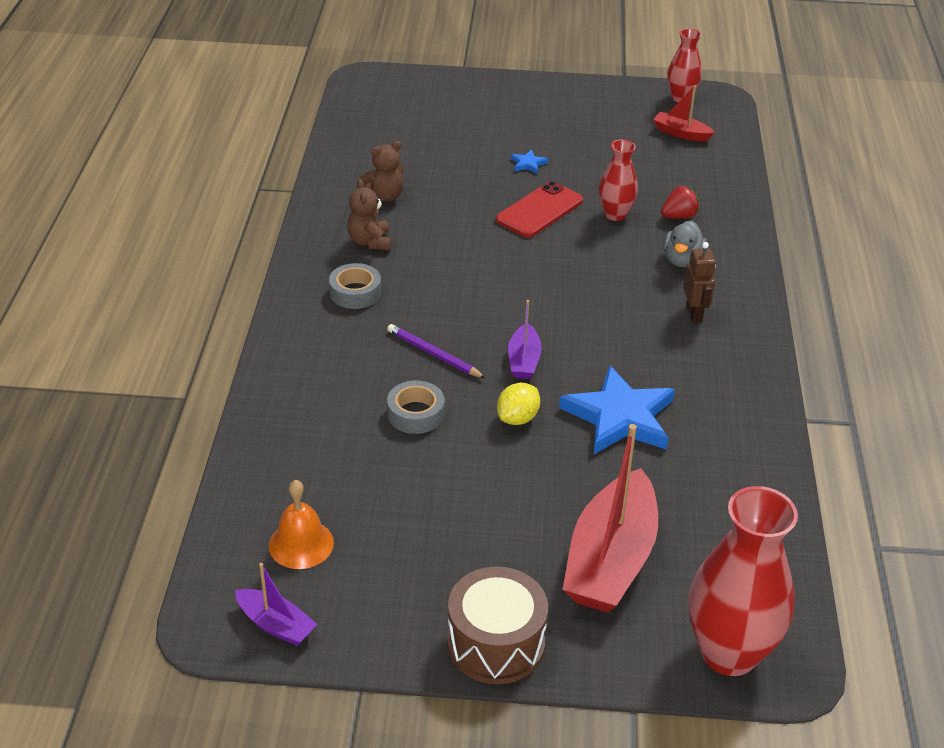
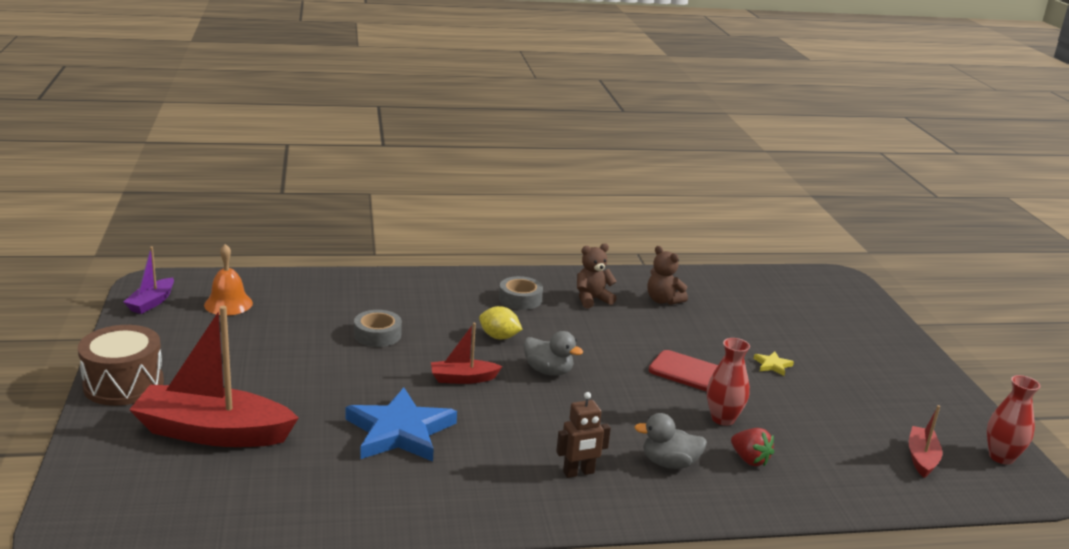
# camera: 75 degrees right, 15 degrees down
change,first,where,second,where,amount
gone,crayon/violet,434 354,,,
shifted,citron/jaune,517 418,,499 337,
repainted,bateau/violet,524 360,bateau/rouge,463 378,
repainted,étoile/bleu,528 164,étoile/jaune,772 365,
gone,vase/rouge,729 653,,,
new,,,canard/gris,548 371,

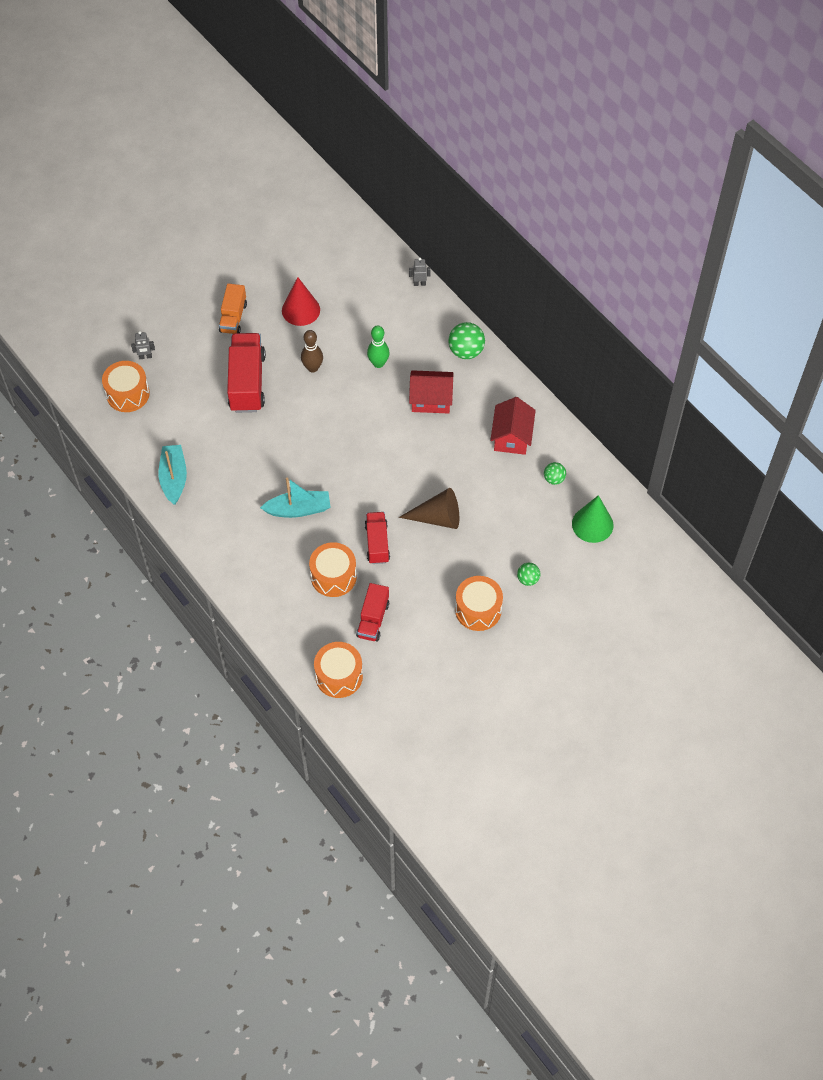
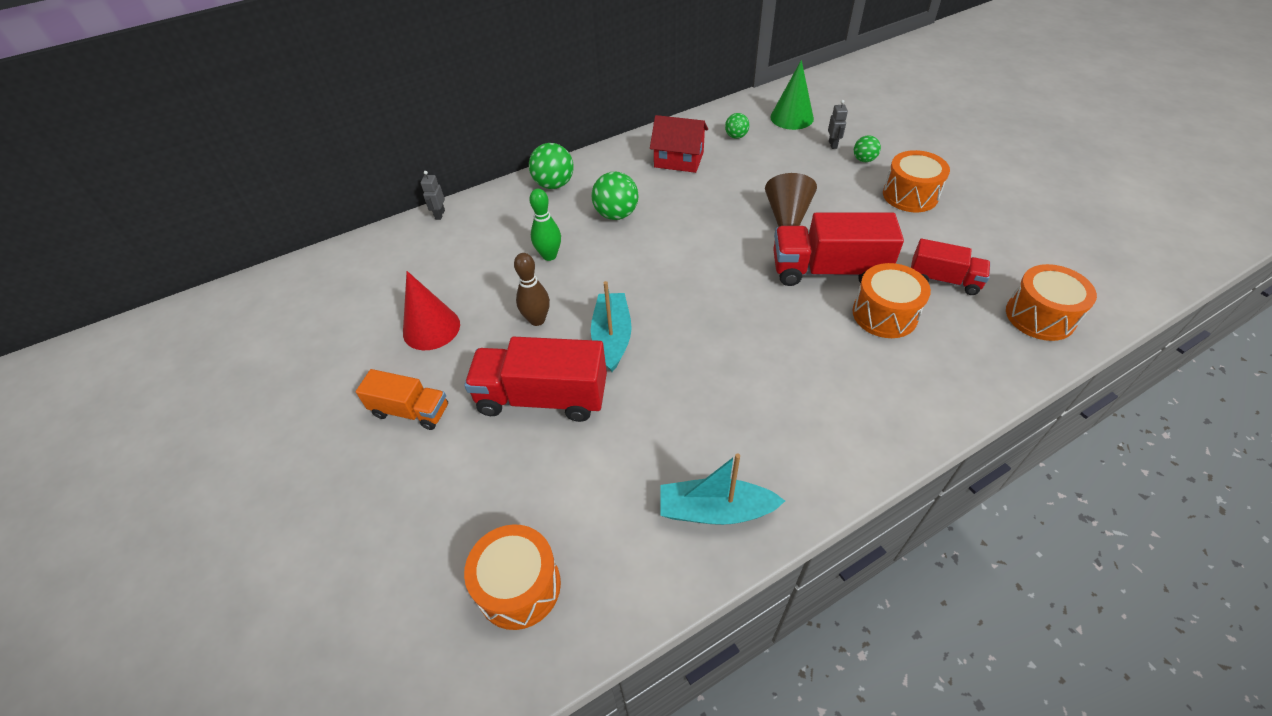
# camera: 80 degrees left, 10 degrees down
change,first,where,second,where,amount
shifted,robot/gris,145 357,,833 144,
shifted,bateau/turquoise,298 509,,612 337,
scaled,camion/rouge,377 543,,828 270,x1.65
swapped,maison/rouge,431 399,balle/vert,616 214,

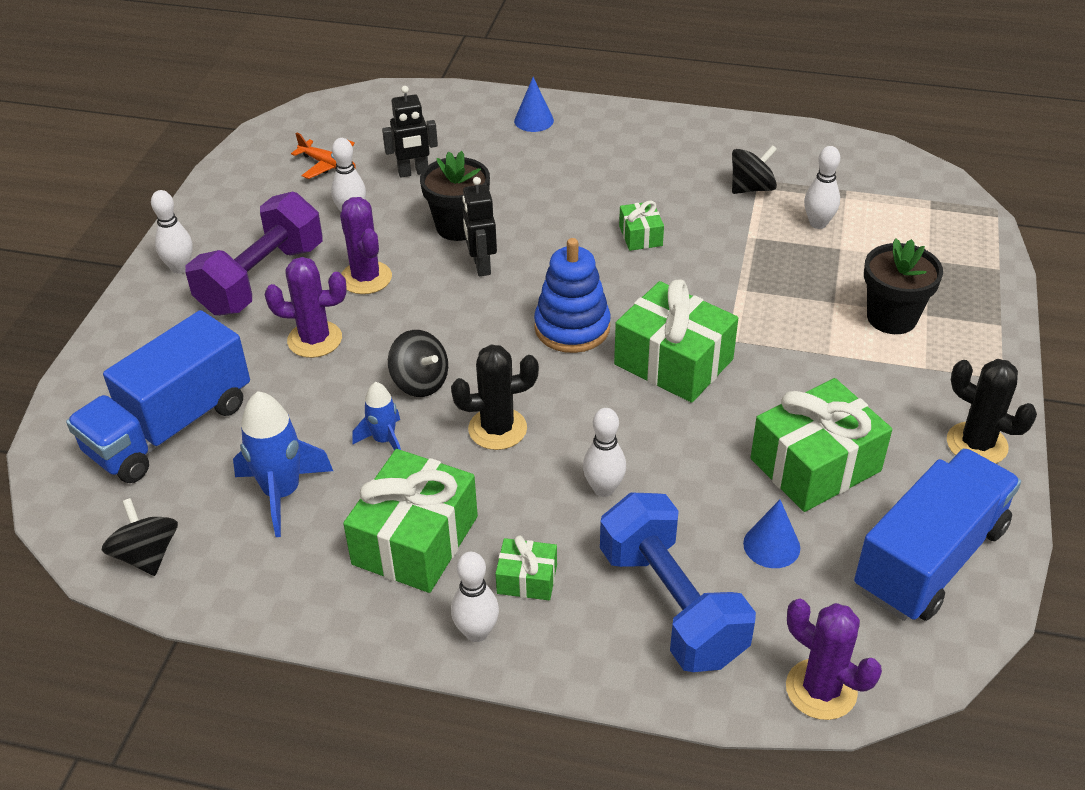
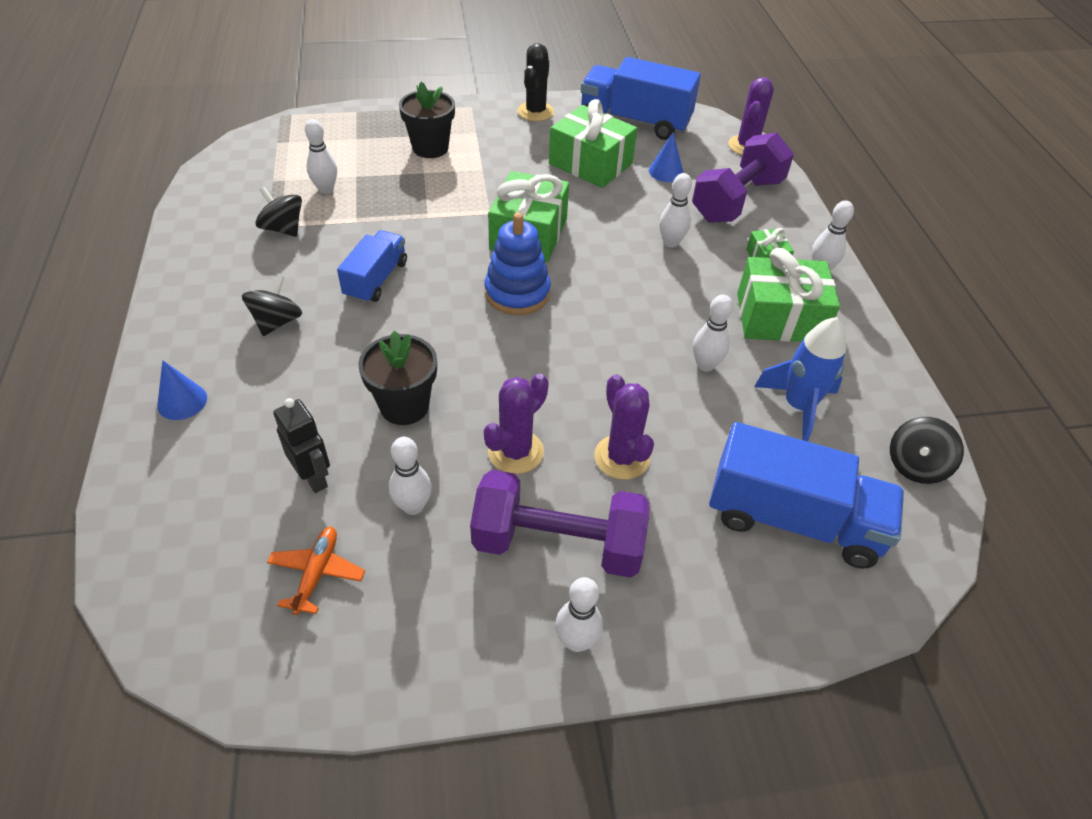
# camera: 115 degrees left, 5 degrees up
change,first,where,second,where,amount
swapped,fusée/bleu,384 440,quille/blanc,705 365,
shifted,toupie/noir,420 382,,277 322,
gone,cactus/noir,497 429,,,
gone,robot/noir,481 266,,,
repainted,haltère/bleu,671 605,haltère/violet,737 200,
swapped,cadeau/vert,640 236,camion/bleu,376 279,

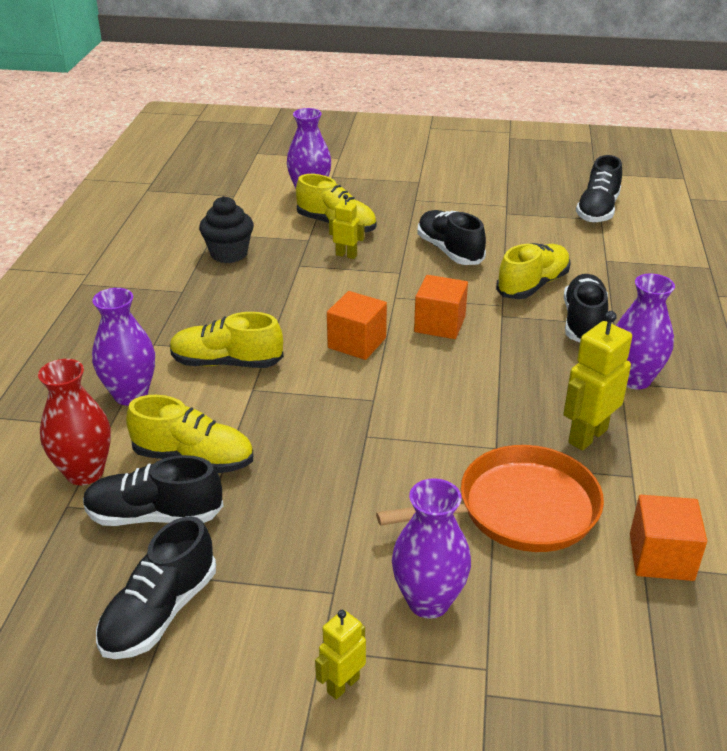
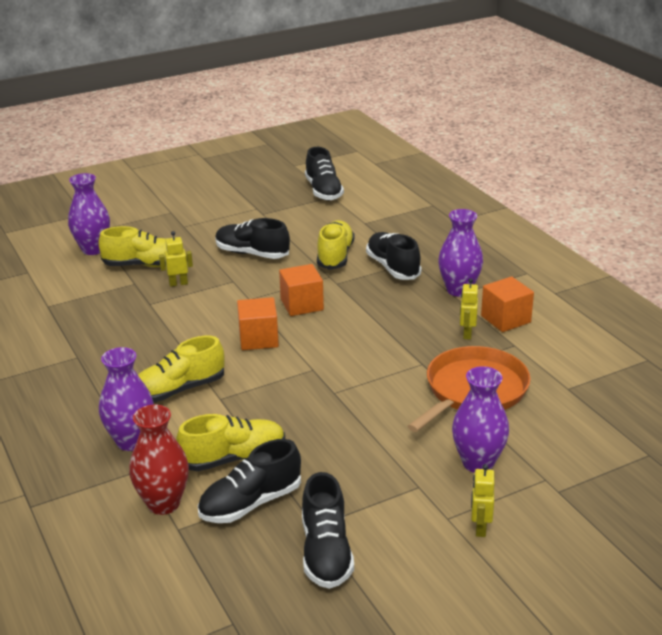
# camera: 35 degrees left, 5 degrees down
change,first,where,second,where,amount
gone,muffin/noir,229 254,,,
scaled,robot/jaune,587 436,,467 334,x0.58
shifted,cube/orange,661 557,,505 319,

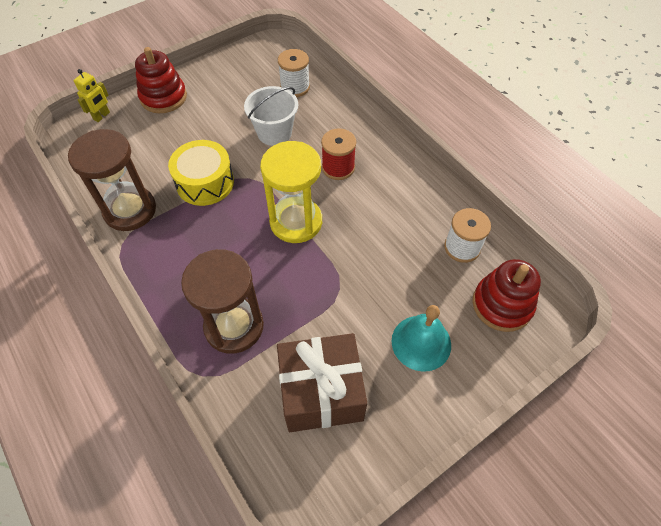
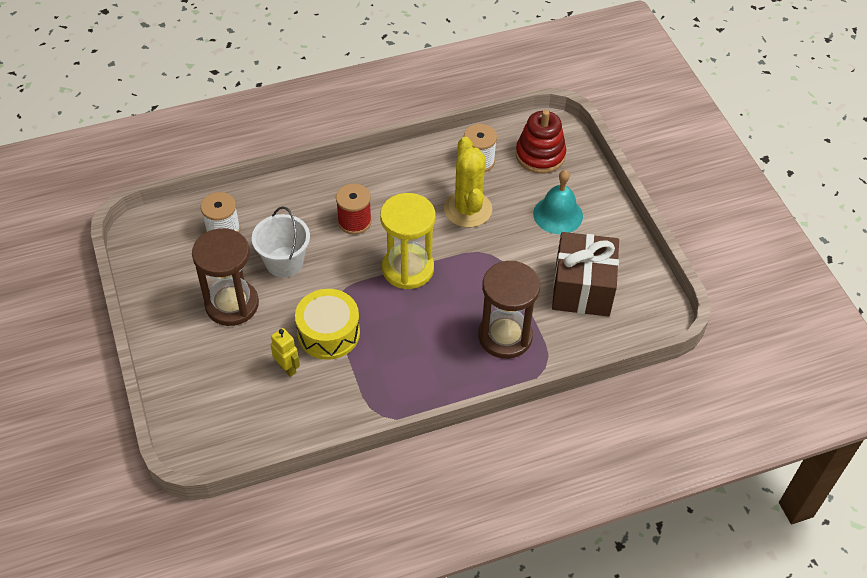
# camera: 75 degrees left, 5 degrees down
change,first,where,second,where,amount
shifted,sablier/marron,130 210,,232 304,
shifted,robot/jaune,102 116,,287 368,
gone,jouet à empiler/rouge,163 97,,,
new,,,cactus/jaune,468 209,

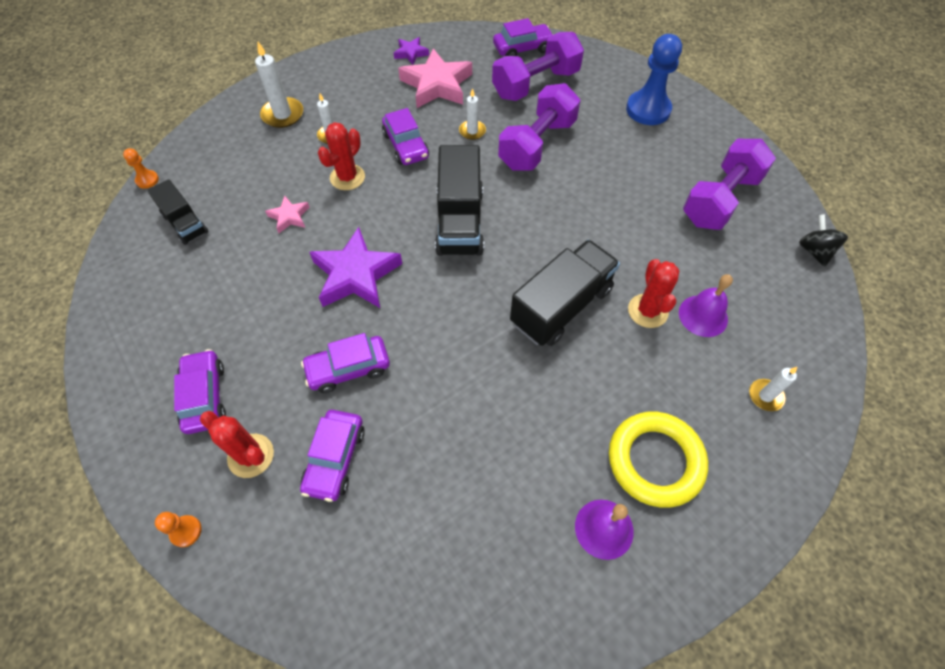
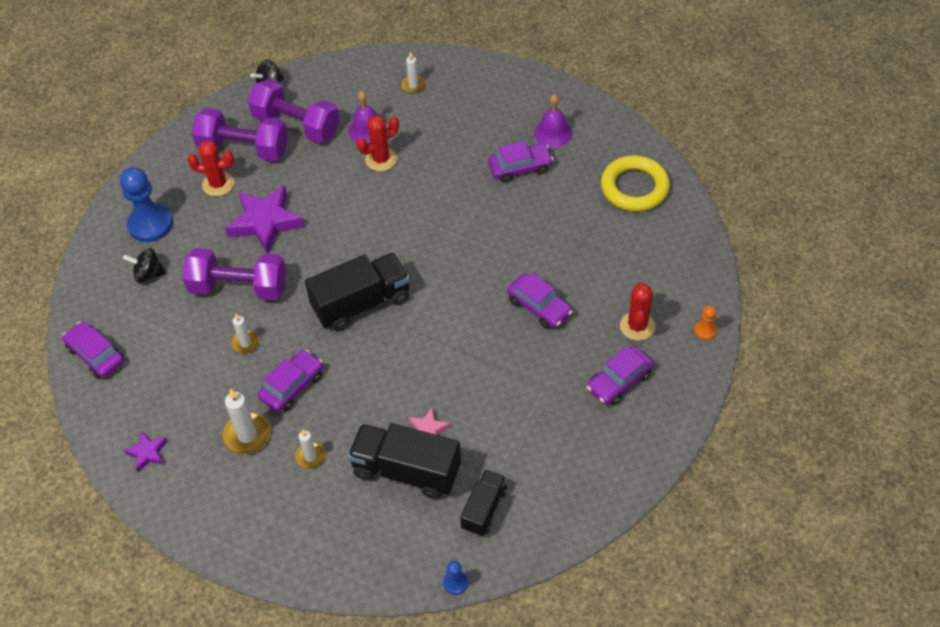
# camera: 115 degrees left, 5 degrees down
change,first,where,second,where,amount
repainted,pion/orange,147 180,pion/bleu,455 583,
shifted,bougie/blanc,283 115,,247 435,
shifted,voiture/violet,335 459,,520 167,
shifted,étoile/violet,356 275,,265 222,
shifted,cactus/rouge,347 177,,218 184,
gone,étoile/rose,437 85,,,
shifted,haltère/violet,535 84,,296 125,
shifted,camion/noir,561 306,,406 470,
shifted,anneau/jaune,655 461,,634 187,
new,,,toupie/noir,148 274,

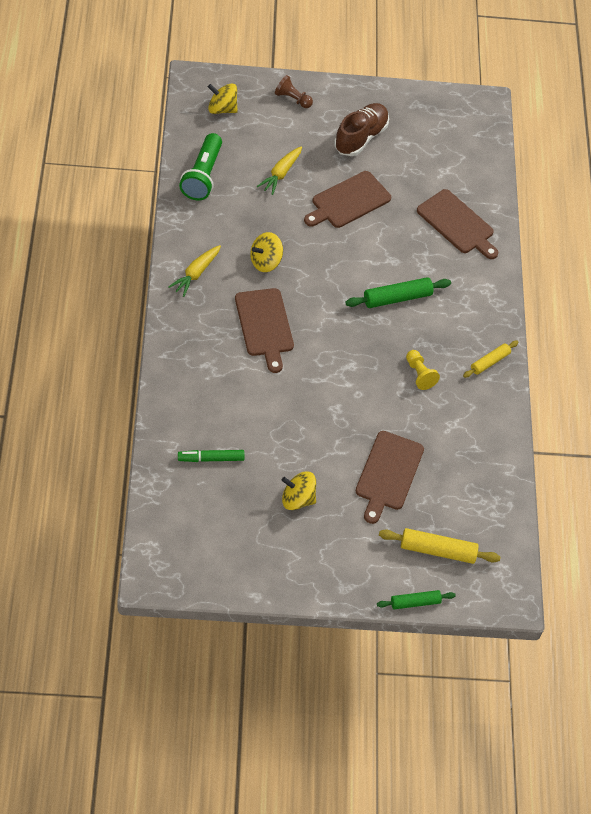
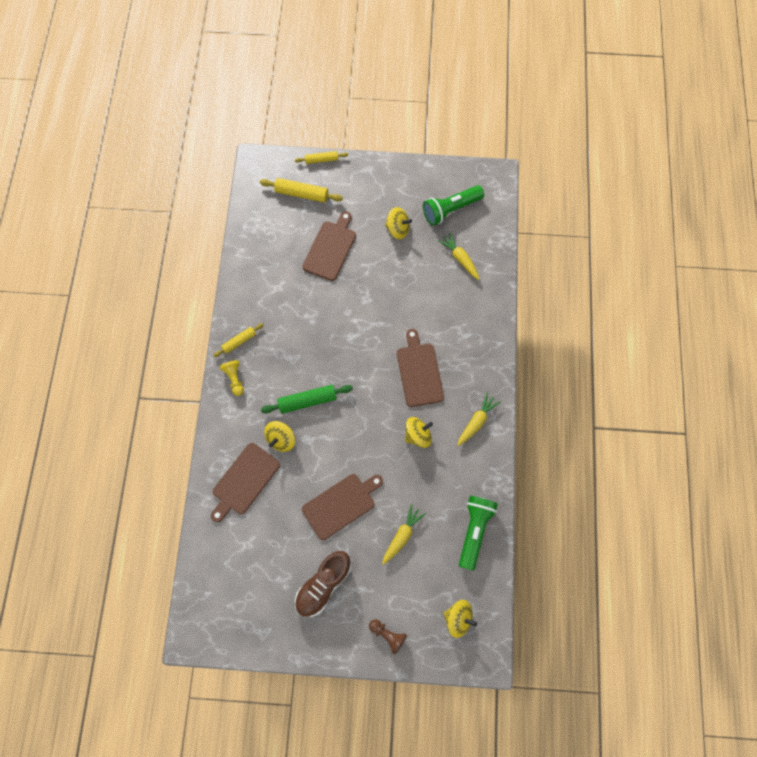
# camera: 170 degrees left, 15 degrees up
change,first,where,second,where,amount
swapped,feutre/vert,211 459,carotte/jaune,460 258,
repainted,rouleau à pâtisserie/vert,415 602,rouleau à pâtisserie/jaune,321 160,
shifted,pion/jaune,419 374,,235 379,
rotated,planche à découper/marron,457 224,,244 481,105 degrees counterclockwise
new,,,toupie/jaune,281 439,
new,,,lampe de poche/vert,450 209,

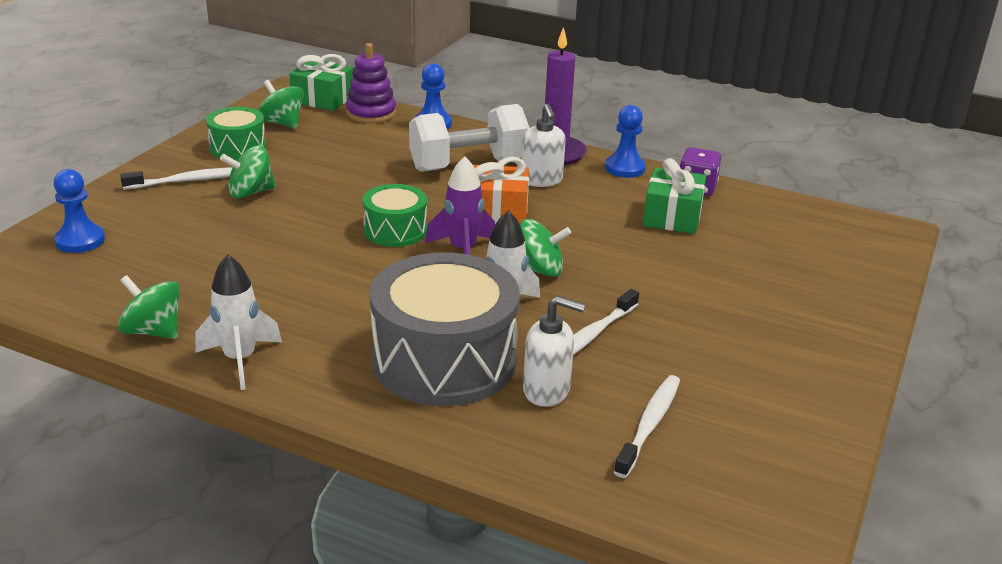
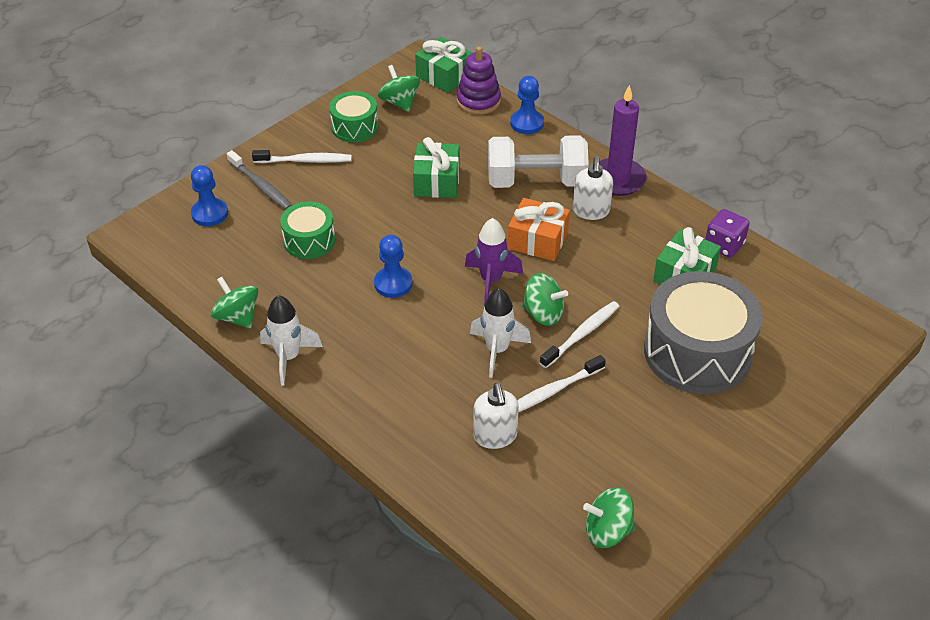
# camera: 20 degrees right, 15 degrees up
change,first,where,second,where,amount
shifted,toupie/vert,250 192,,607 531,
shifted,tambour/vert,395 230,,309 240,
shifted,tambour/gris,444 360,,697 352,
rotated,distributeur de savon/blanc,547 391,,495 436,45 degrees clockwise
shifted,pion/bleu,625 168,,393 283,
shifted,brosse à dents/blanc,649 425,,582 334,
new,,,brosse à dents/gris,261 186,
new,,,cadeau/vert,437 181,

